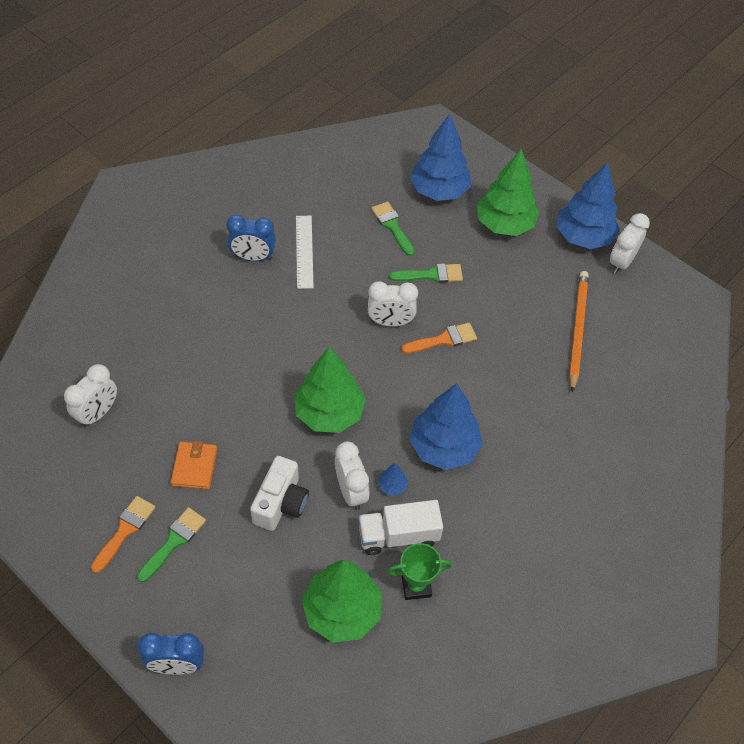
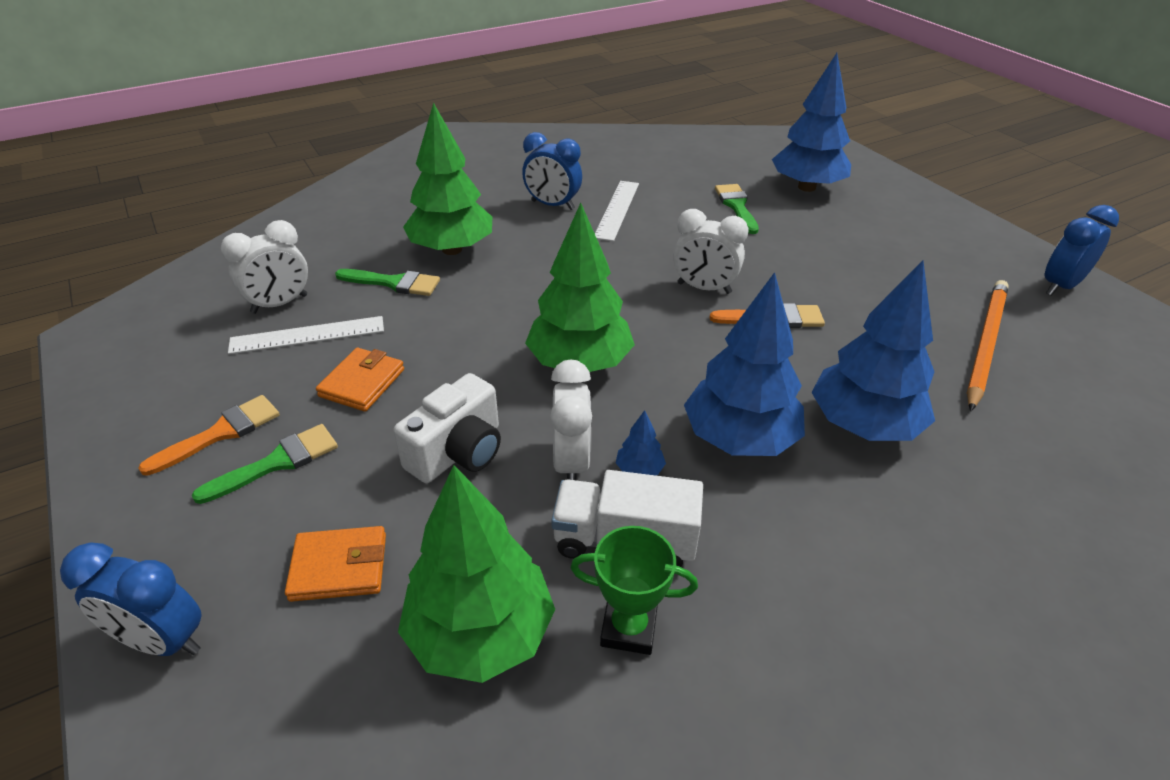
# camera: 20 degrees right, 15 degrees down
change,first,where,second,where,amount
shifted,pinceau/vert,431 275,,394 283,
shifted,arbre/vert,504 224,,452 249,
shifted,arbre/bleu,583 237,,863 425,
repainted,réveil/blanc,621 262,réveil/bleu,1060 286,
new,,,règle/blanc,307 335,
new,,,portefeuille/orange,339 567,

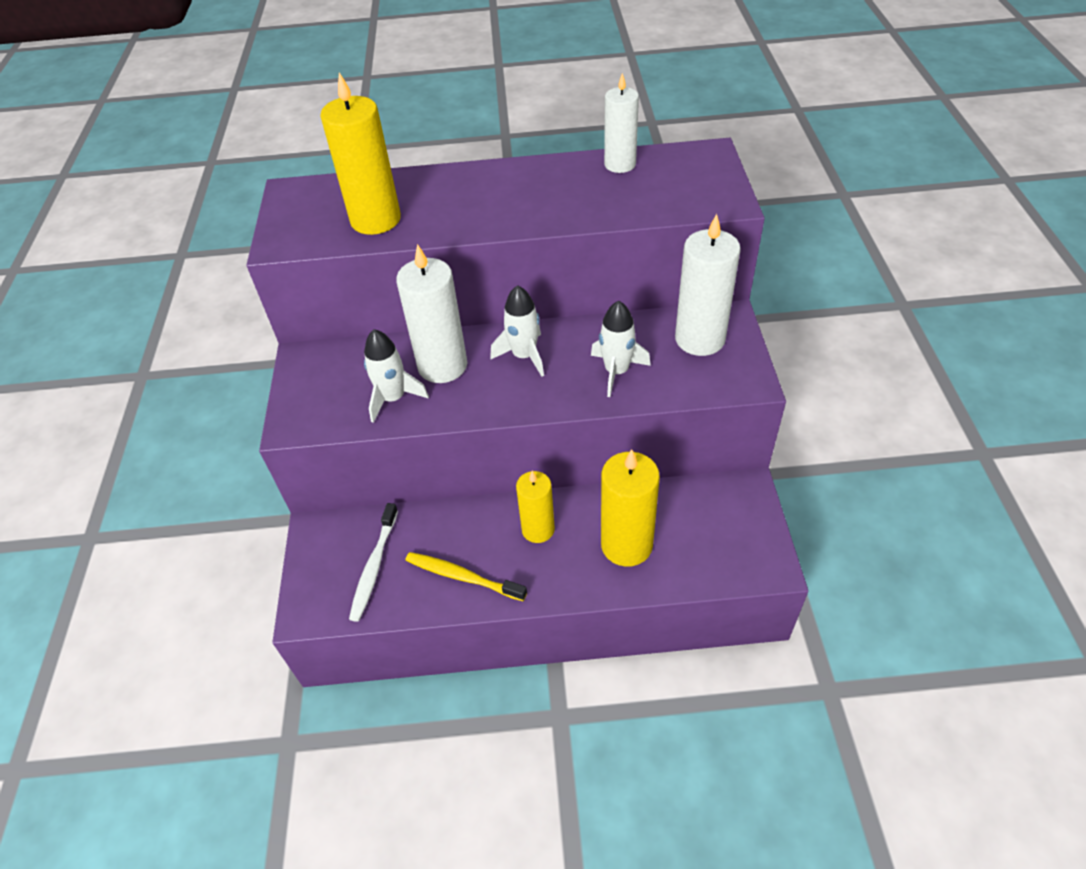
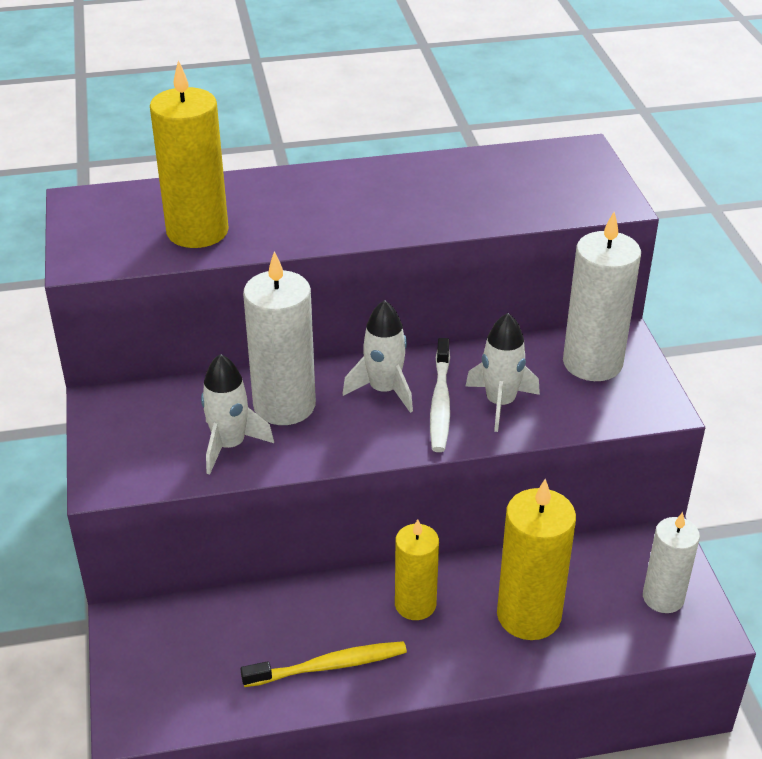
# camera: 10 degrees left, 10 degrees down
change,first,where,second,where,amount
shifted,brosse à dents/blanc,374 567,,440 403,
rotated,brosse à dents/jaune,462 576,,329 666,150 degrees clockwise
shifted,bougie/blanc,620 164,,663 597,

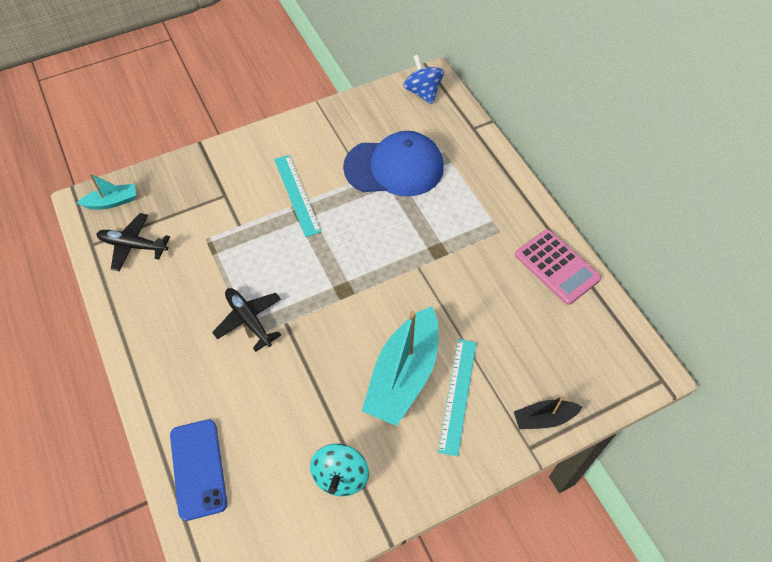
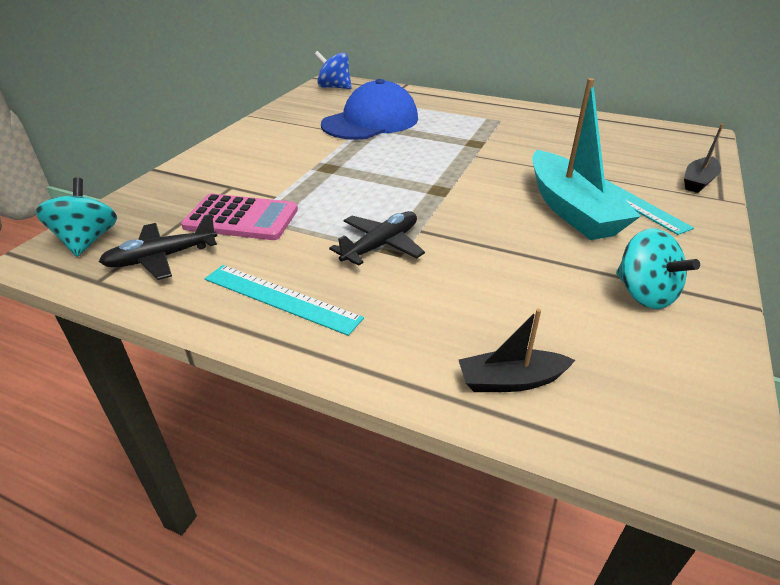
# camera: 40 degrees left, 20 degrees down
change,first,where,second,where,amount
swapped,bateau/turquoise,112 202,toupie/turquoise,87 240,
swapped,téléphone/bleu,198 469,bateau/noir,511 381,
rotated,avion/noir,249 320,,381 245,120 degrees clockwise
shifted,règle/turquoise,297 194,,280 298,
shifted,calculatrice/rose,556 267,,241 218,

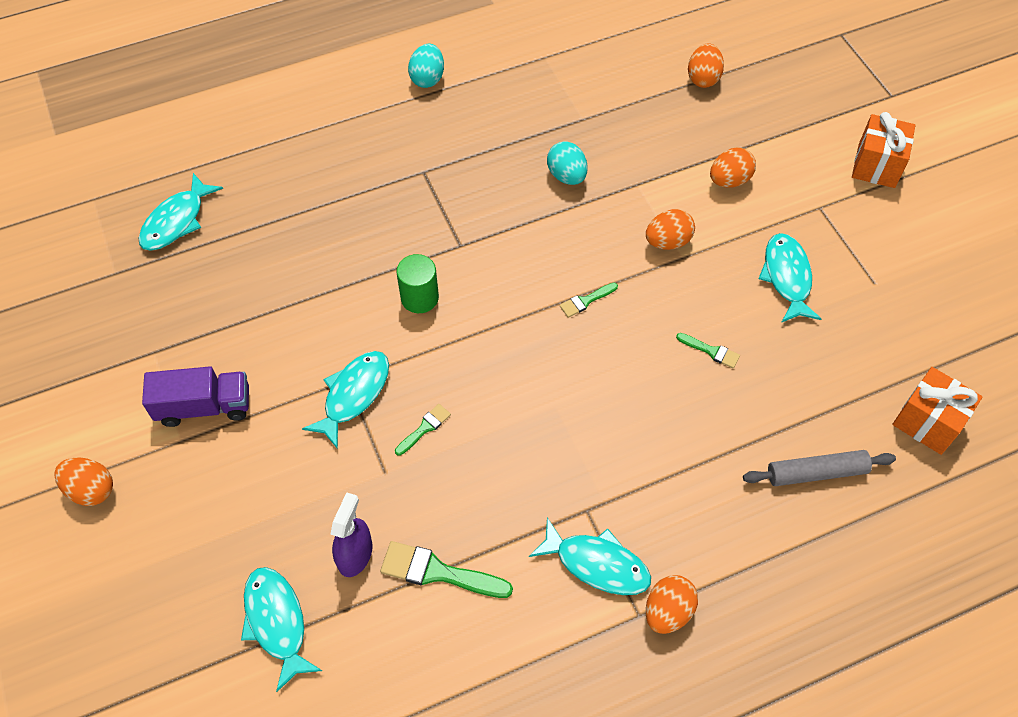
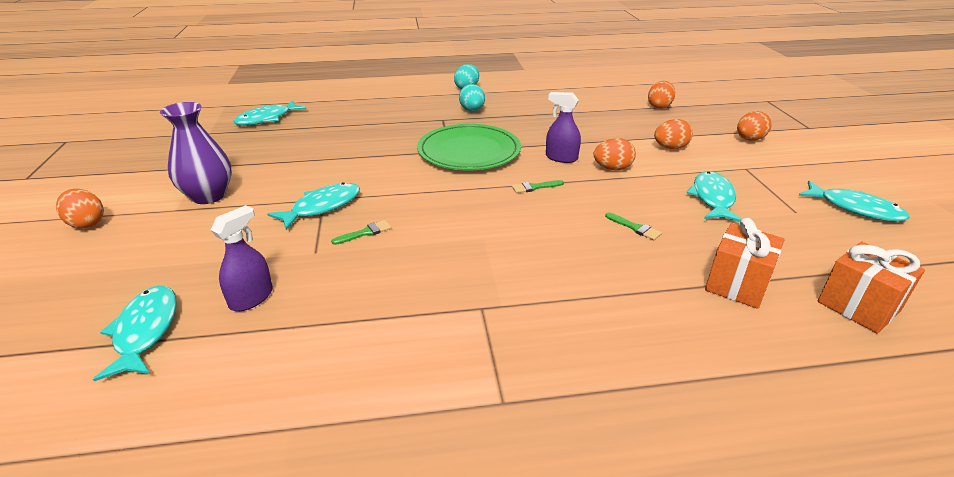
# camera: 15 degrees right, 25 degrees down
change,first,where,second,where,amount
swapped,camion/violet,204 406,vase/violet,208 196,
gone,pinceau/vert,438 572,,,
gone,cylindre/vert,419 298,,,
shifted,poisson/turquoise,597 564,,855 208,
shifted,œuf/turquoise,566 176,,472 110,
shifted,œuf/orange,667 611,,749 139,
gone,rouleau à pâtisserie/gris,816 472,,,
shifted,cadeau/orange,876 165,,737 284,
new,,,assiette/vert,469 151,
new,,,vaporisateur/violet,561 158,

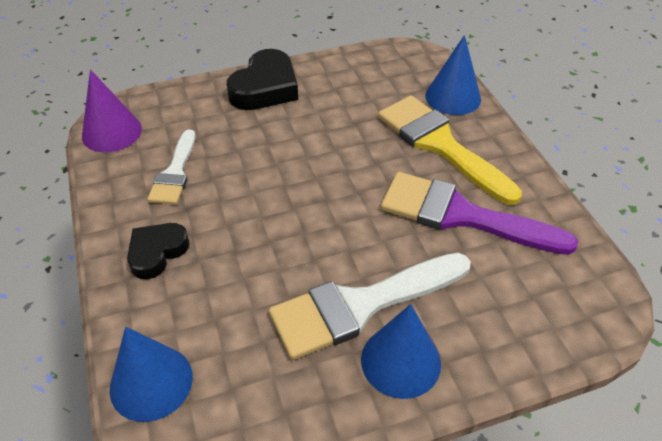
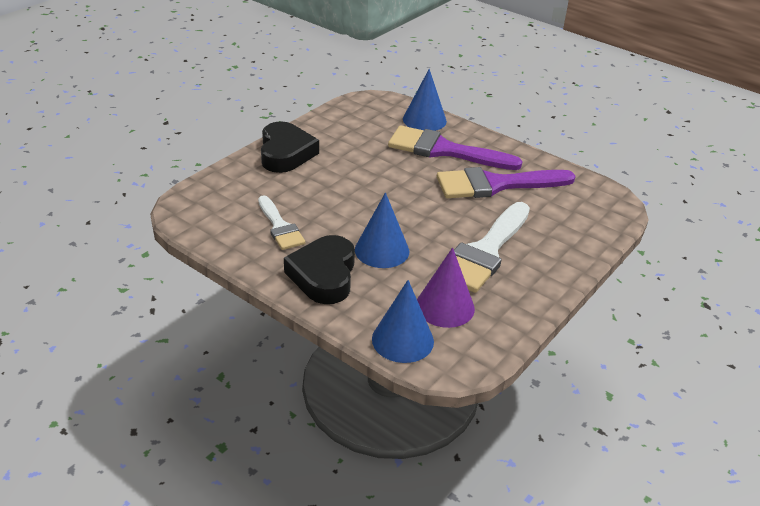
# camera: 35 degrees left, 10 degrees down
change,first,where,second,where,amount
shifted,cône/violet,112 132,,445 306,
scaled,cœur/noir,157 252,,324 275,x1.55
shifted,cône/bleu,400 361,,382 250,
repainted,pinceau/jaune,440 145,pinceau/violet,444 150,

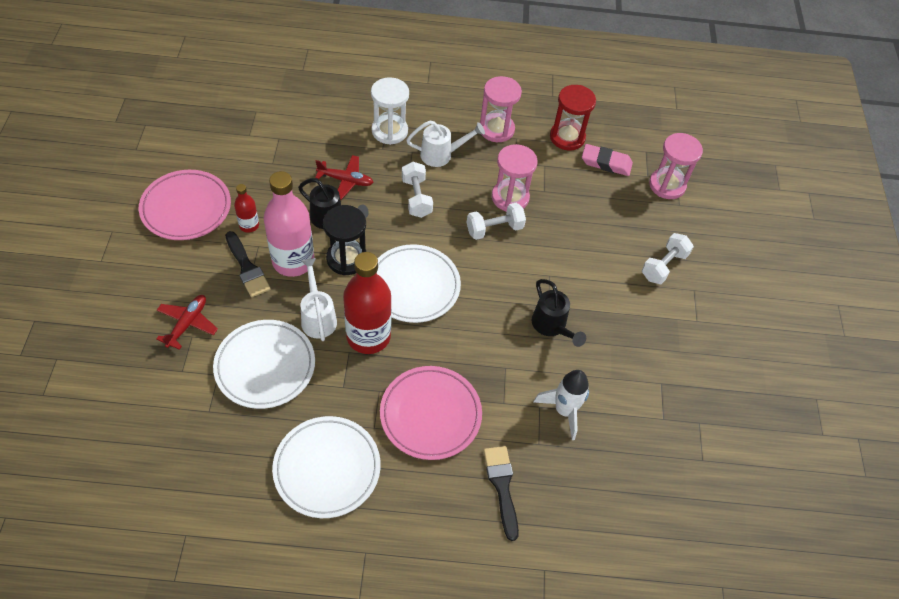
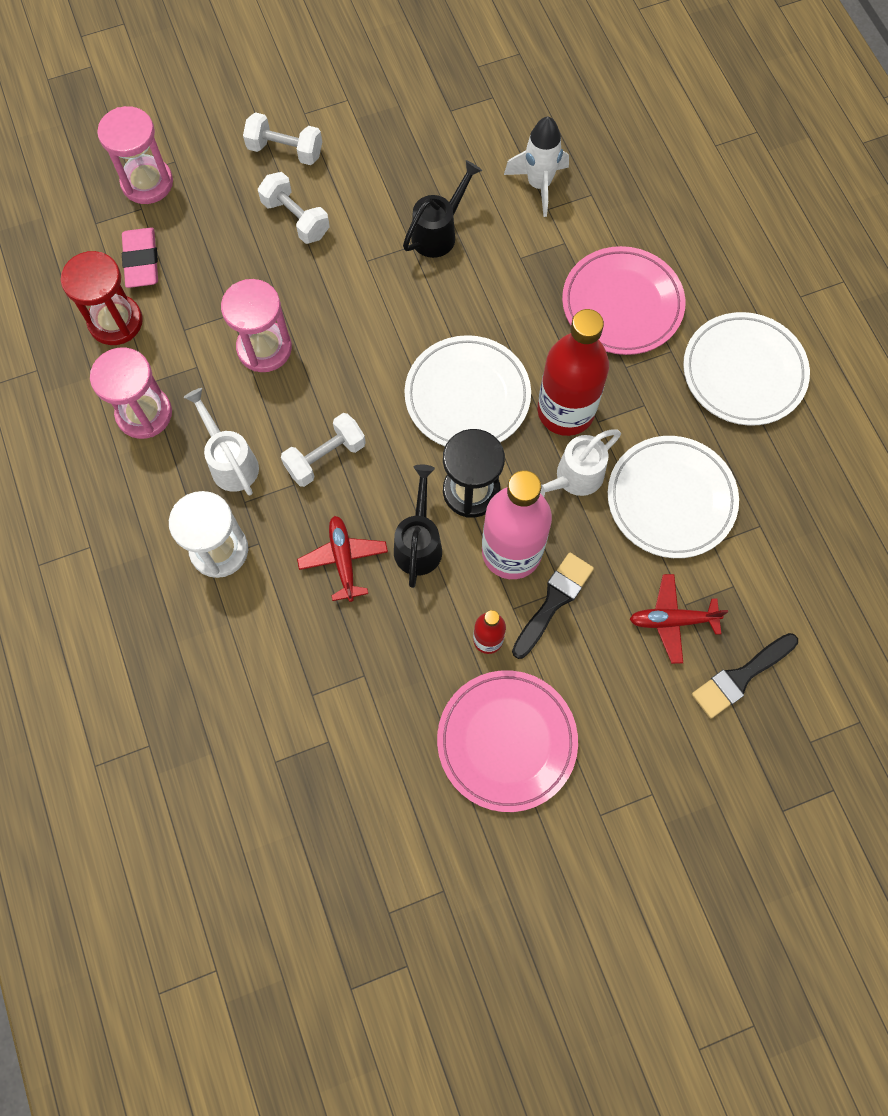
# camera: 110 degrees left, 15 degrees up
change,first,where,second,where,amount
shifted,haltère/blanc,494 229,,296 219,
shifted,pinceau/noir,502 486,,741 676,

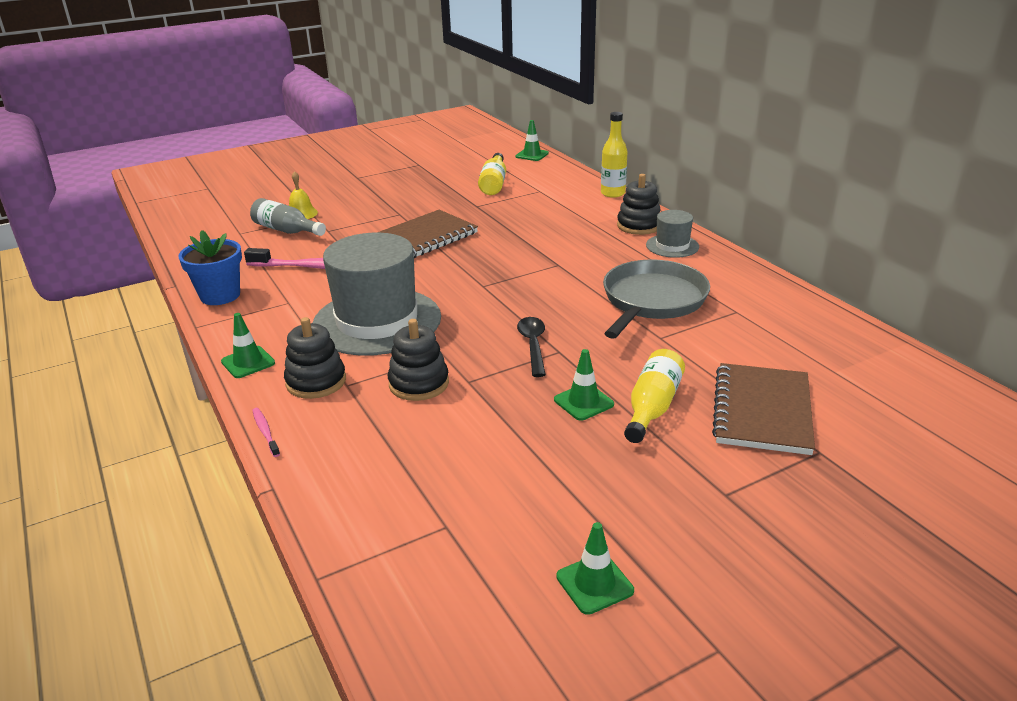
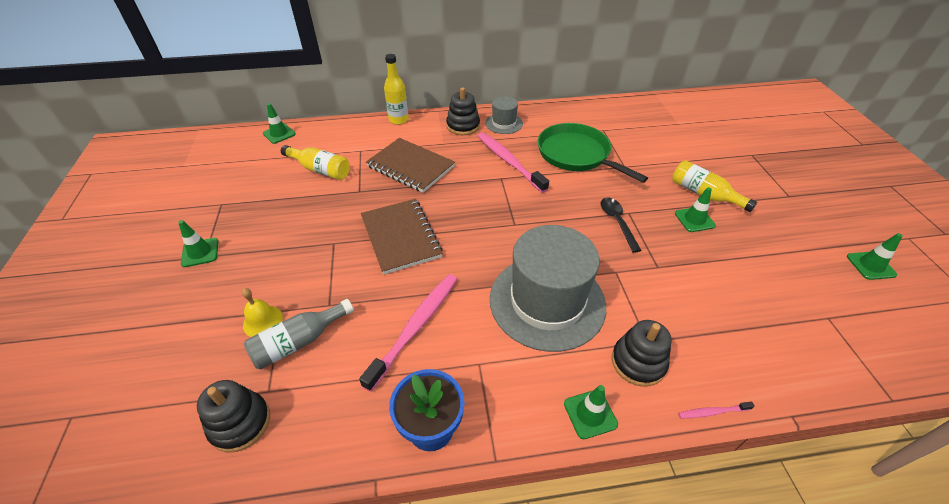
# camera: 70 degrees left, 15 degrees up
change,first,where,second,where,amount
shifted,jouet à empiler/noir,419 383,,240 423,
rotated,cuillère/noir,533 345,,617 222,60 degrees clockwise
repainted,poêle/gris,652 300,poêle/vert,576 154,
shifted,carnet/marron,762 411,,410 167,
new,,,cône de chantier/vert,200 252,
new,,,brosse à dents/rose,509 161,

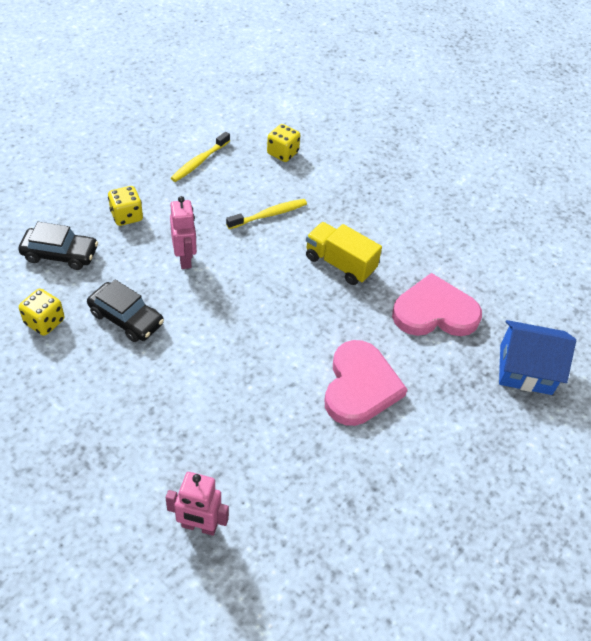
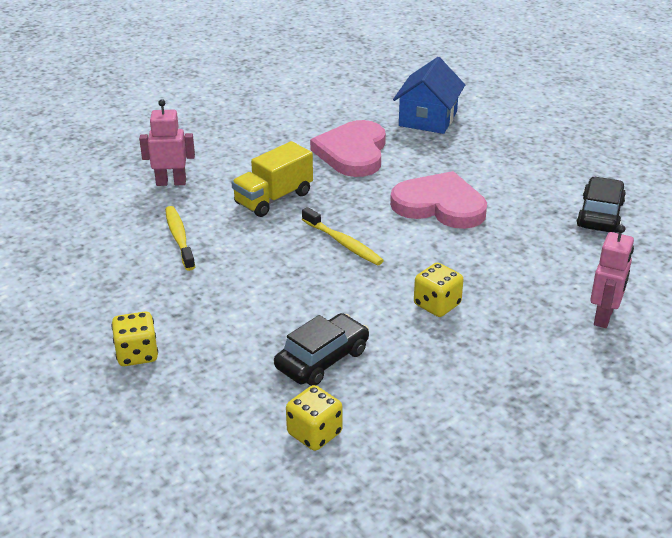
# camera: 75 degrees left, 15 degrees down
change,first,where,second,where,amount
shifted,voiture/noir,60 254,,600 214,
shifted,robot/rose,185 259,,171 182,
shifted,brosse à dents/jaune,199 161,,343 243,
shifted,dé/jaune,282 153,,437 305,

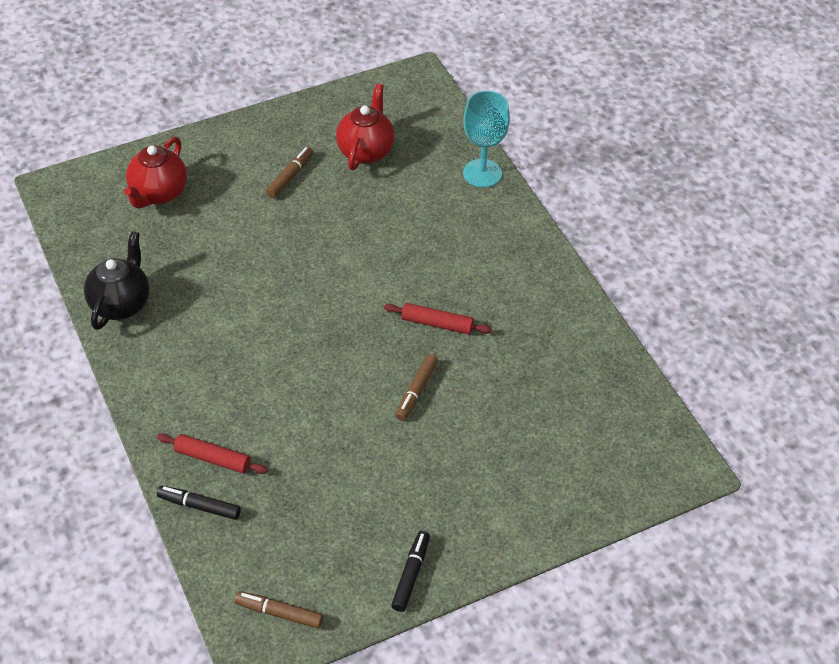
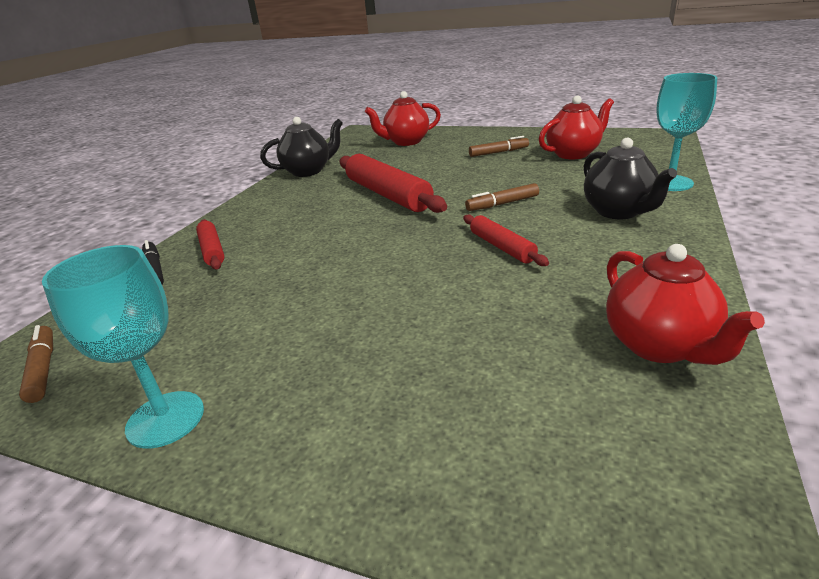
# camera: 50 degrees right, 20 degrees down
change,first,where,second,where,amount
swapped,feutre/noir,411 574,verre à pied/turquoise,165 419,
shifted,feutre/marron,416 391,,502 204,
new,,,rouleau à pâtisserie/rouge,388 195,
new,,,théière/noir,619 212,
new,,,théière/rouge,659 346,

